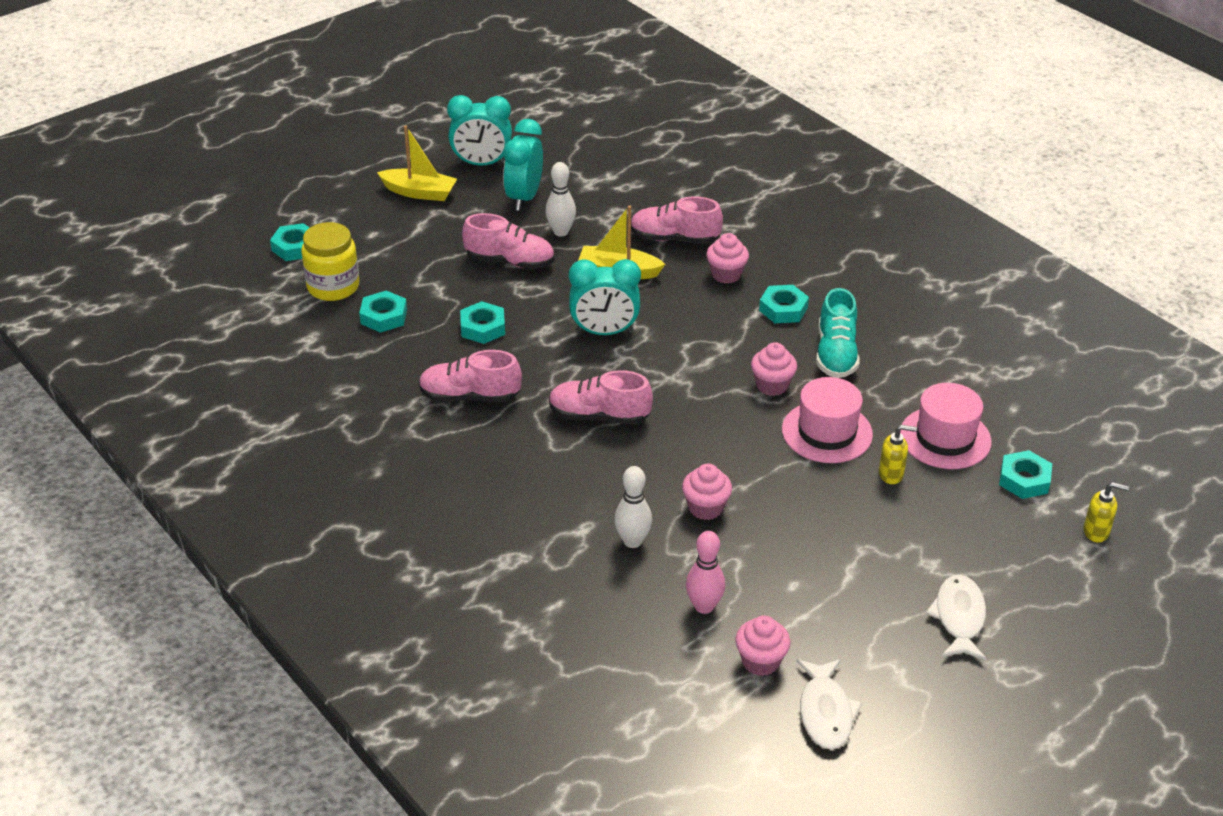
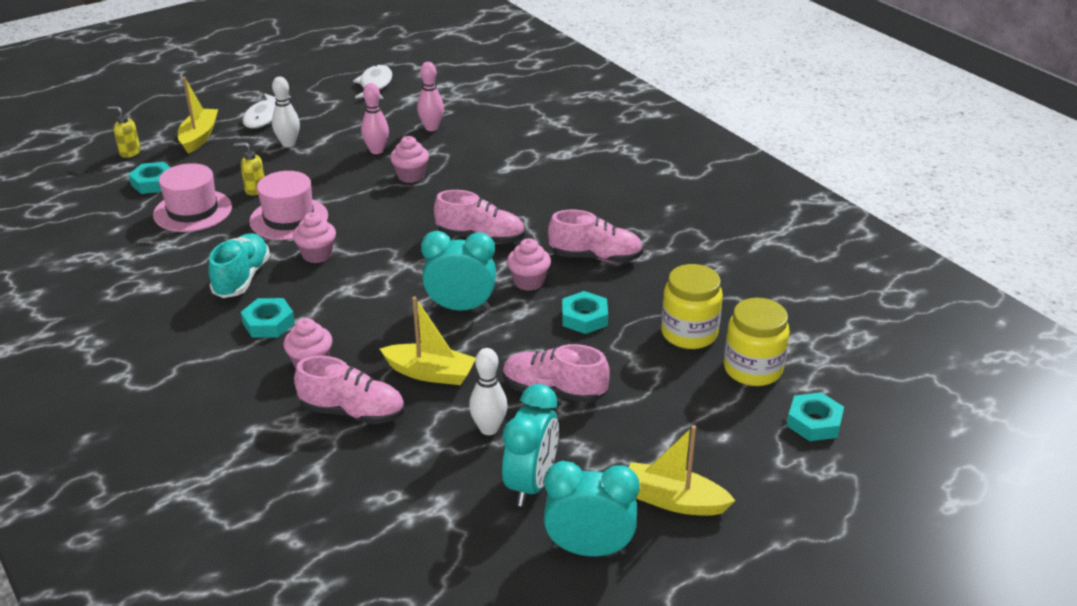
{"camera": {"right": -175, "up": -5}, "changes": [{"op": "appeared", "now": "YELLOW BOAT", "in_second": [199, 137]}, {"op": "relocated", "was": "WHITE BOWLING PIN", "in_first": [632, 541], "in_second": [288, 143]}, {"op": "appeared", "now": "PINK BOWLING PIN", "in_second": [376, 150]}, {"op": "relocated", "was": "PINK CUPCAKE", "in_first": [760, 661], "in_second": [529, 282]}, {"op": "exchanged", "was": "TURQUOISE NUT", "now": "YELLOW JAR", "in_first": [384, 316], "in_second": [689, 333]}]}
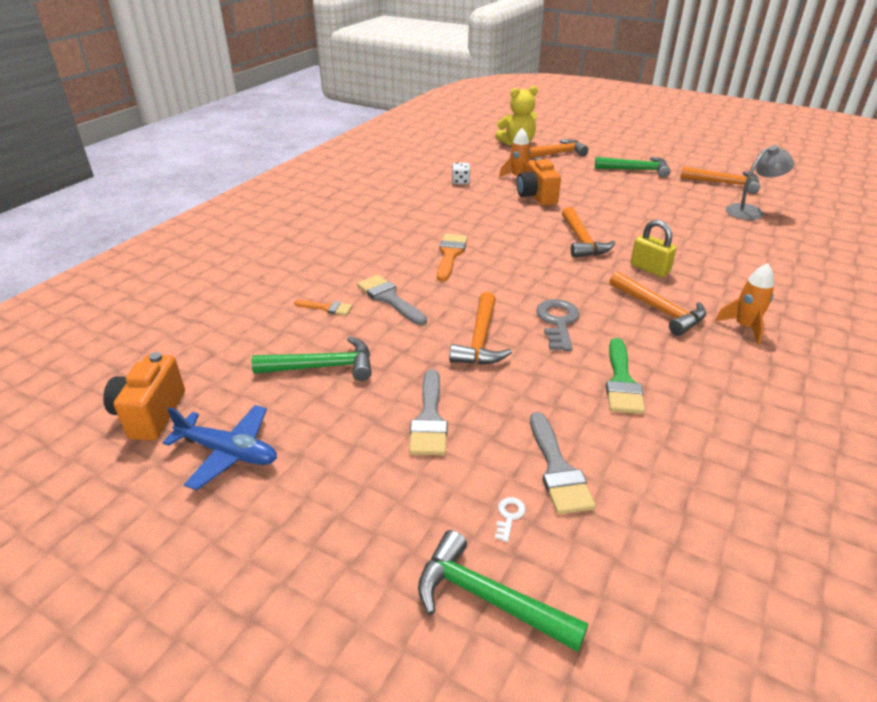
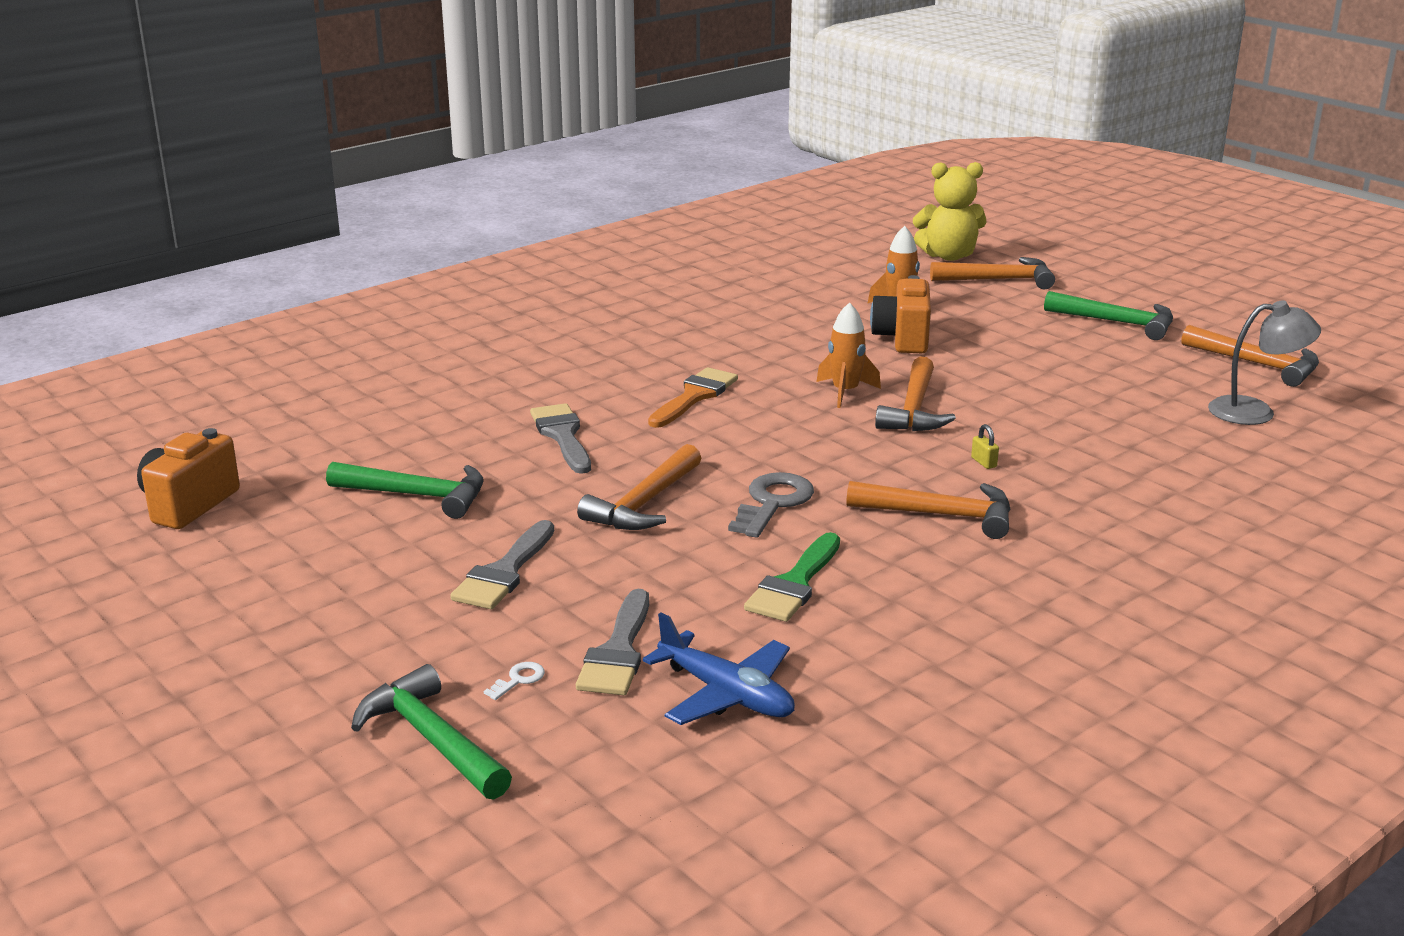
{"camera": {"right": 20, "up": -10}, "changes": [{"op": "relocated", "was": "BLUE PLANE", "in_first": [228, 452], "in_second": [726, 694]}, {"op": "relocated", "was": "ORANGE ROCKET", "in_first": [744, 327], "in_second": [845, 392]}, {"op": "spun", "was": "ORANGE HAMMER", "in_first": [659, 310], "in_second": [940, 515], "clockwise": -60}, {"op": "size", "was": "YELLOW PADLOCK", "in_first": [649, 269], "in_second": [983, 462], "ratio": 0.48}, {"op": "missing", "was": "ORANGE BRUSH", "in_first": [326, 308]}, {"op": "missing", "was": "WHITE DICE", "in_first": [460, 182]}]}
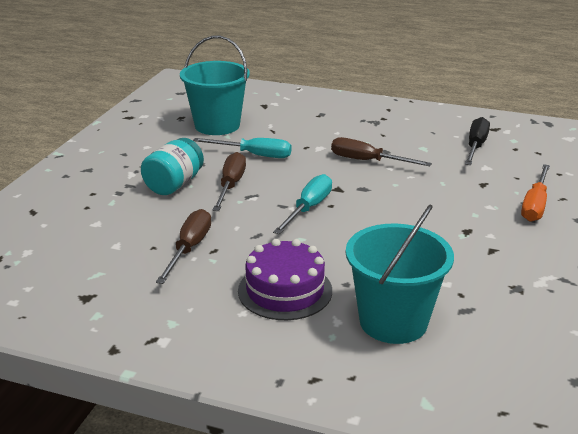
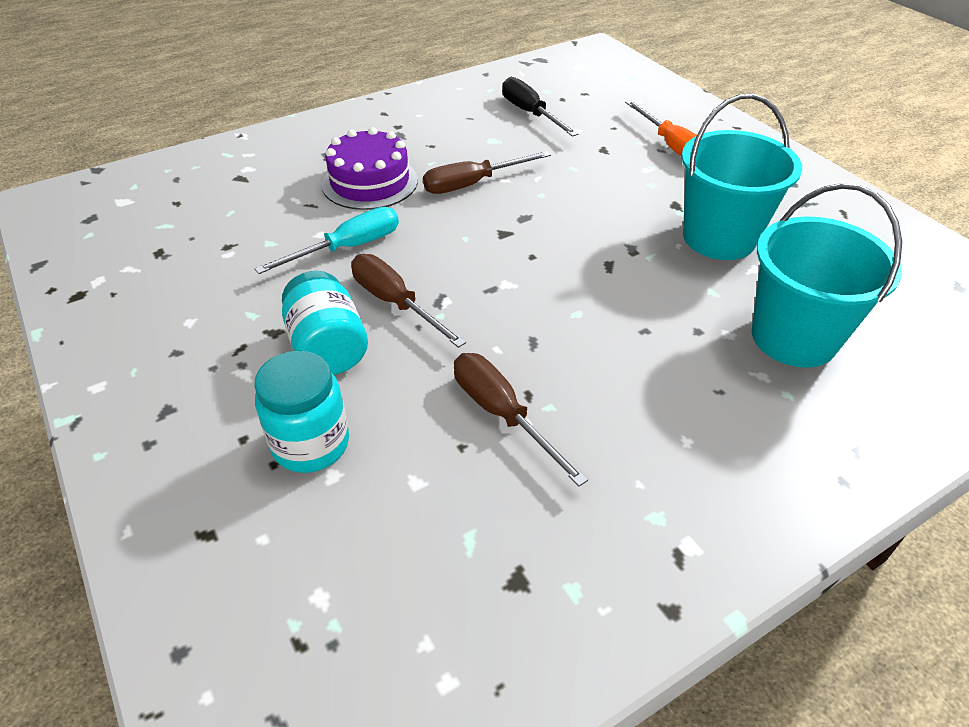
{"camera": {"right": -50, "up": 15}, "changes": [{"op": "appeared", "now": "TURQUOISE JAR", "in_second": [311, 444]}, {"op": "relocated", "was": "PURPLE CAKE", "in_first": [285, 290], "in_second": [370, 182]}, {"op": "relocated", "was": "TURQUOISE BUCKET", "in_first": [217, 125], "in_second": [719, 238]}, {"op": "missing", "was": "TURQUOISE SCREWDRIVER", "in_first": [308, 208]}]}
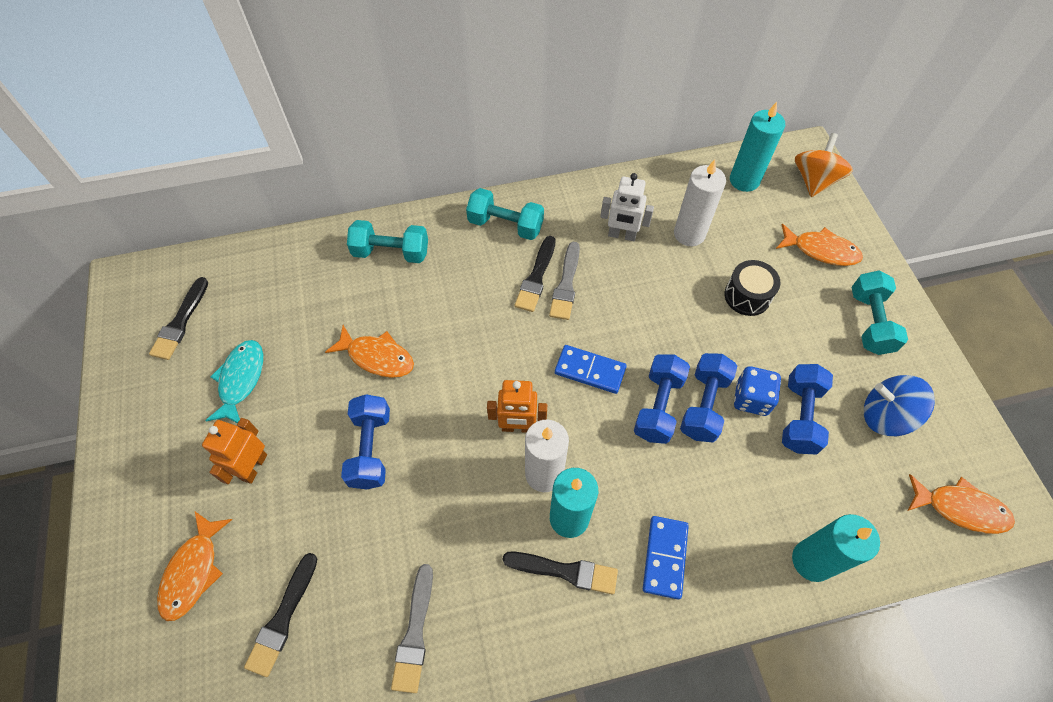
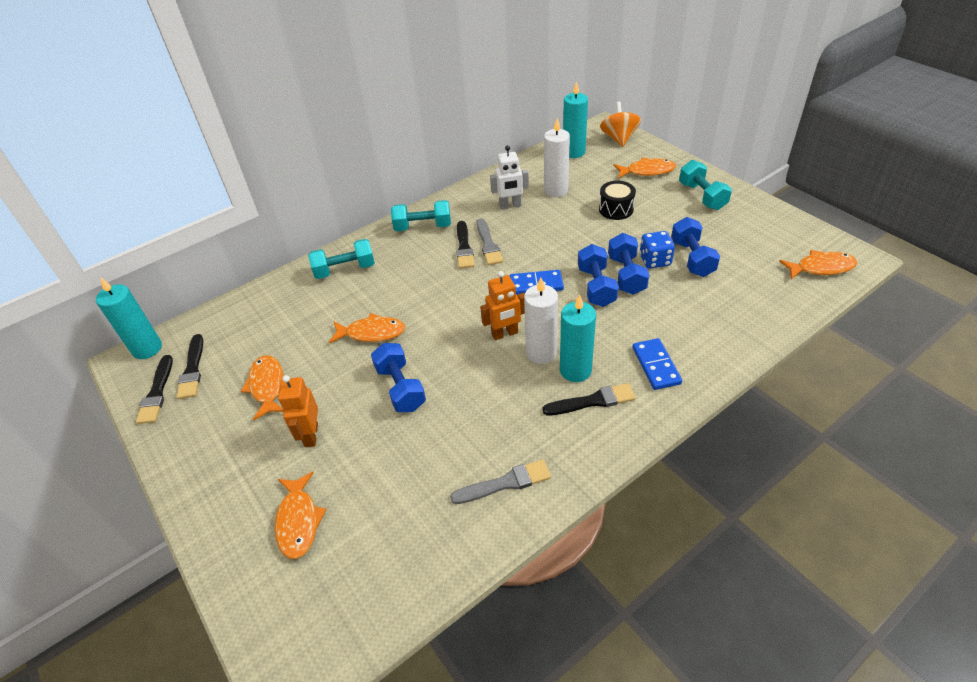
{"camera": {"right": -20, "up": -15}, "changes": [{"op": "relocated", "was": "TURQUOISE CANDLE", "in_first": [812, 561], "in_second": [147, 349]}, {"op": "relocated", "was": "BLACK BRUSH", "in_first": [283, 618], "in_second": [157, 392]}, {"op": "colour", "was": "TURQUOISE FISH", "now": "ORANGE FISH", "in_first": [241, 380], "in_second": [267, 386]}, {"op": "spun", "was": "GREY BRUSH", "in_first": [415, 633], "in_second": [505, 483], "clockwise": -90}, {"op": "missing", "was": "BLUE SPINNING TOP", "in_first": [885, 416]}]}
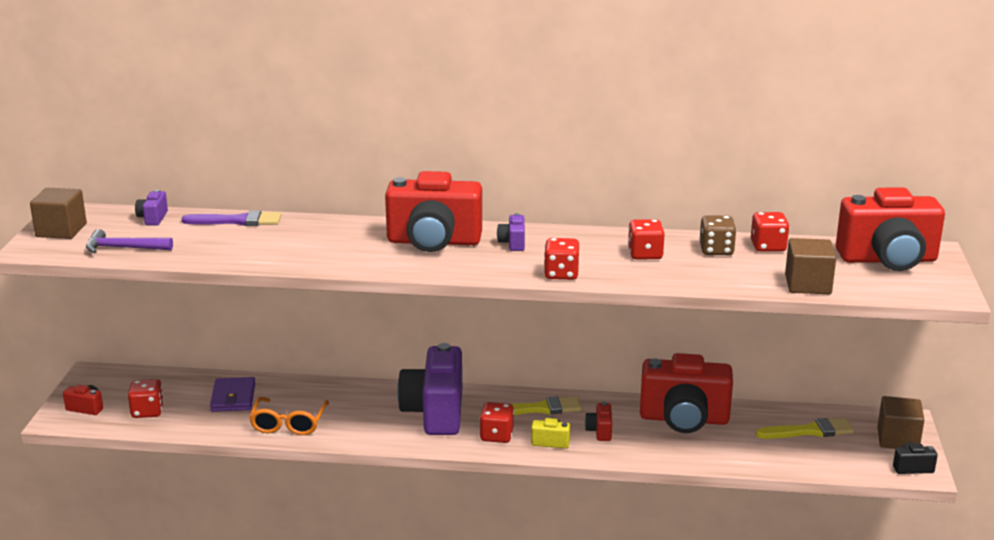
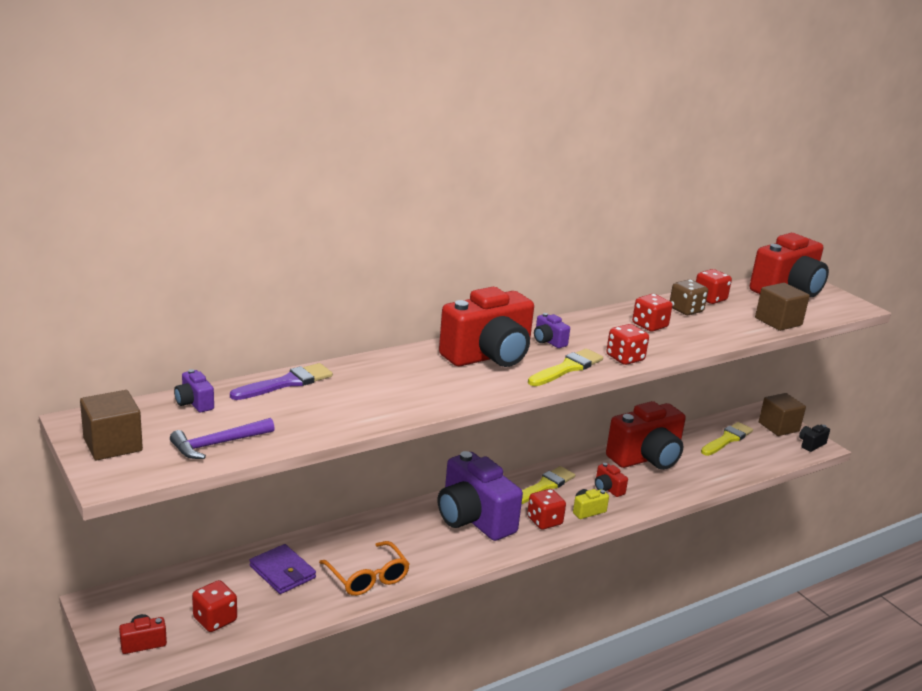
{"camera": {"right": -40, "up": 0}, "changes": [{"op": "appeared", "now": "YELLOW BRUSH", "in_second": [567, 368]}]}
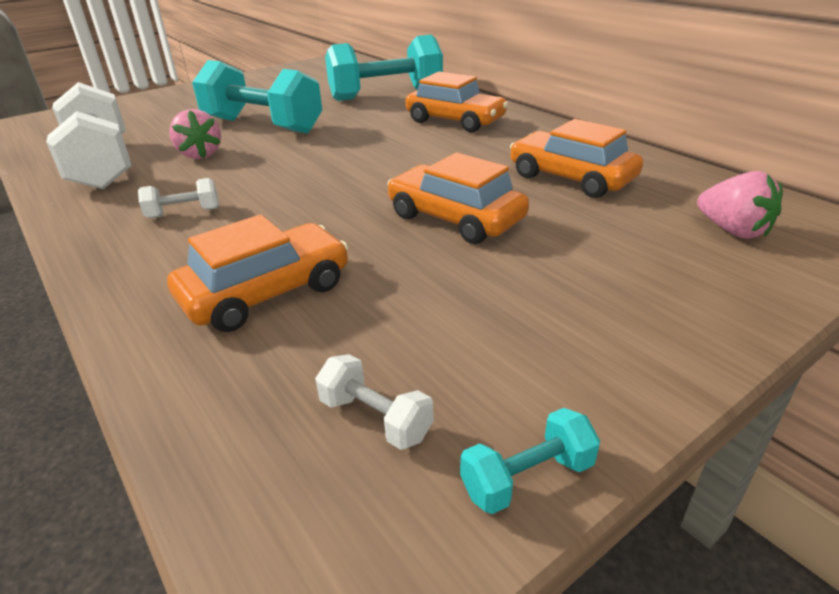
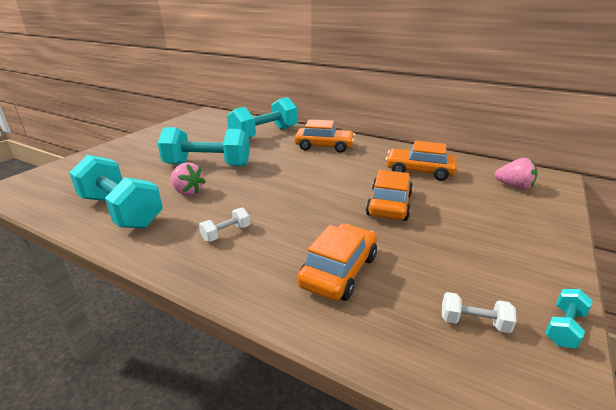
{"camera": {"right": -25, "up": -5}, "changes": [{"op": "colour", "was": "WHITE DUMBBELL", "now": "TURQUOISE DUMBBELL", "in_first": [102, 165], "in_second": [121, 211]}, {"op": "spun", "was": "ORANGE CAR", "in_first": [455, 218], "in_second": [389, 204], "clockwise": 90}]}
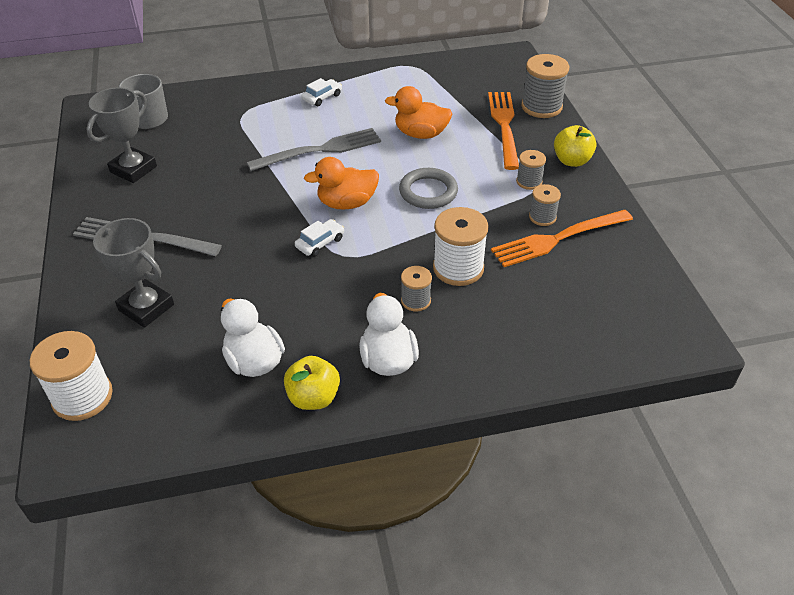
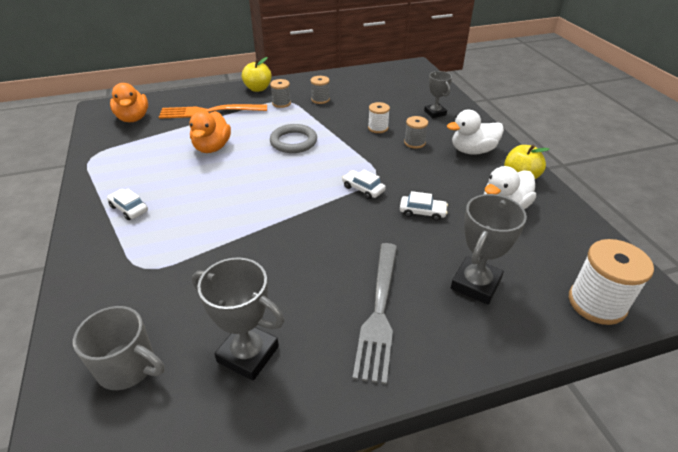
{"camera": {"right": -95, "up": -5}, "changes": [{"op": "relocated", "was": "ORANGE DUCK", "in_first": [346, 203], "in_second": [133, 118]}, {"op": "size", "was": "WHITE SPOOL", "in_first": [458, 268], "in_second": [378, 128], "ratio": 0.57}, {"op": "appeared", "now": "WHITE CAR", "in_second": [422, 212]}, {"op": "appeared", "now": "GREY TROPHY", "in_second": [435, 113]}, {"op": "missing", "was": "GREY FORK", "in_first": [320, 150]}, {"op": "missing", "was": "ORANGE FORK", "in_first": [558, 239]}, {"op": "missing", "was": "GREY SPOOL", "in_first": [541, 107]}]}
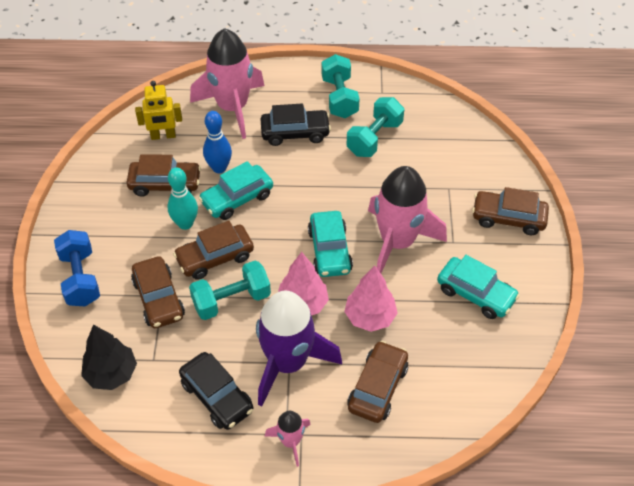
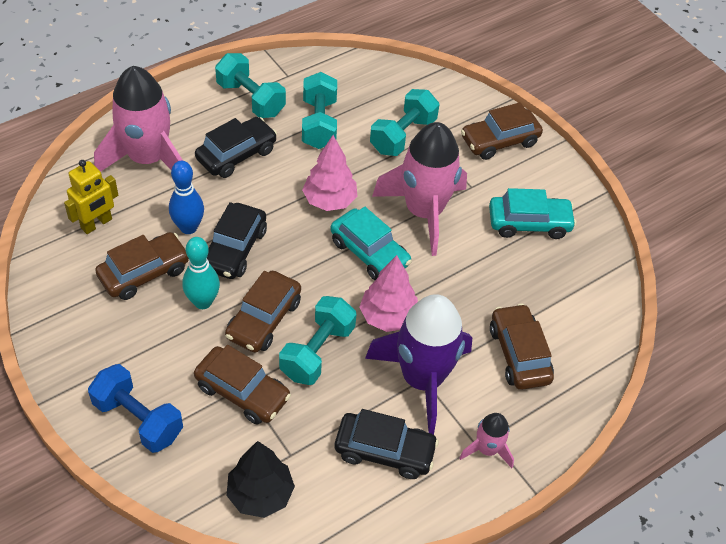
{"camera": {"right": -40, "up": 0}, "changes": [{"op": "colour", "was": "TURQUOISE CAR", "now": "BLACK CAR", "in_first": [237, 198], "in_second": [234, 249]}, {"op": "relocated", "was": "PINK TREE", "in_first": [370, 317], "in_second": [329, 200]}, {"op": "appeared", "now": "TURQUOISE DUMBBELL", "in_second": [403, 135]}]}
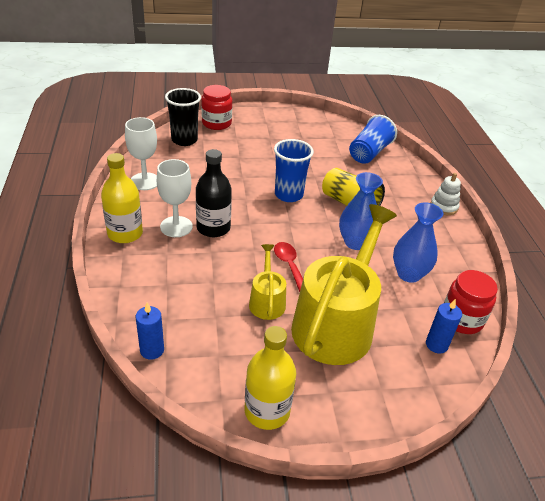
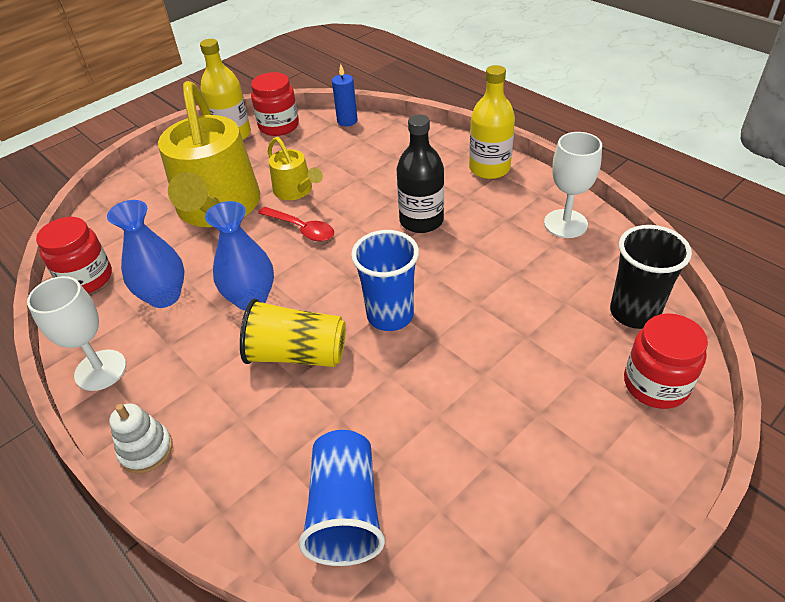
{"camera": {"right": 150, "up": 5}, "changes": [{"op": "relocated", "was": "WHITE GOBLET", "in_first": [176, 227], "in_second": [100, 370]}, {"op": "appeared", "now": "RED JAR", "in_second": [279, 126]}, {"op": "missing", "was": "BLUE CANDLE", "in_first": [436, 345]}]}
